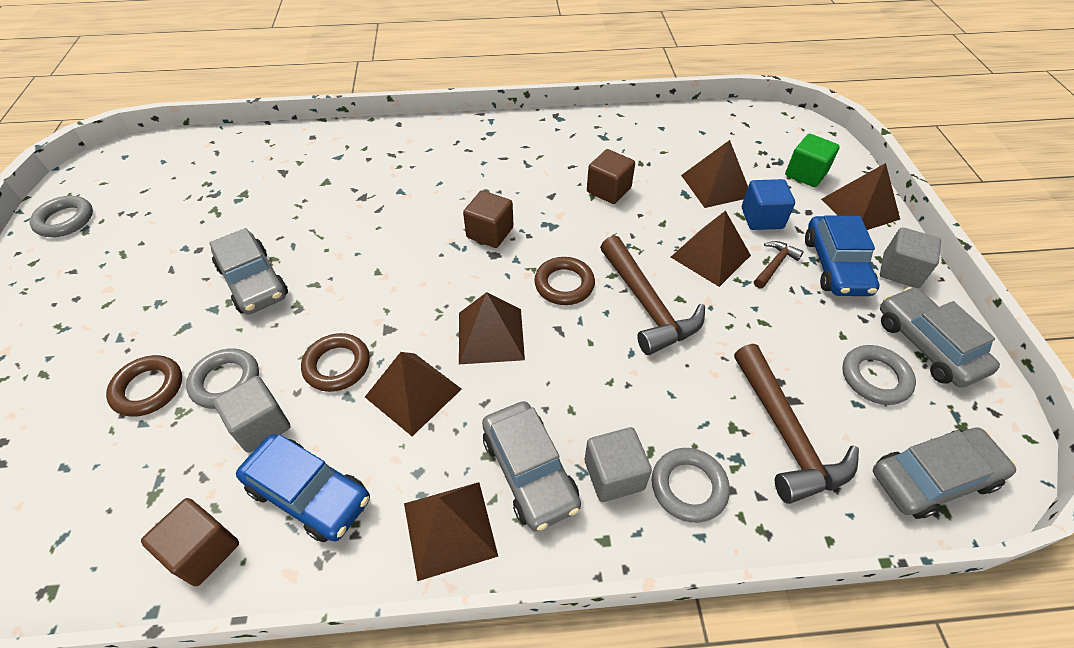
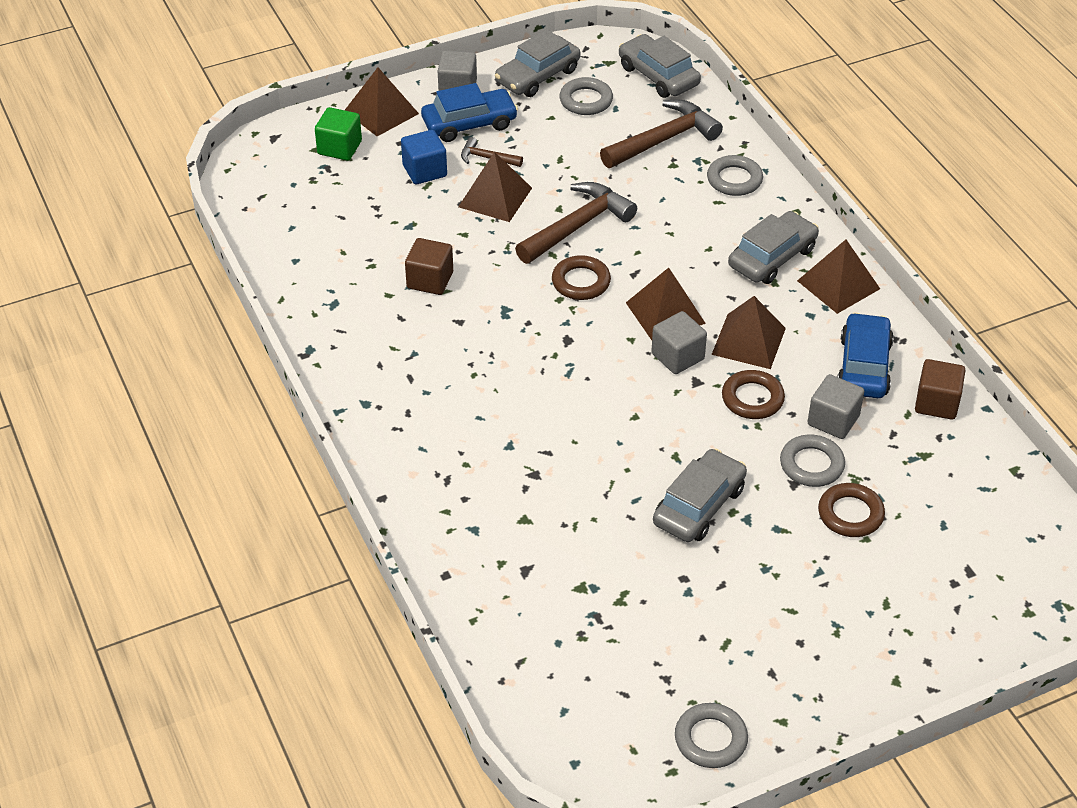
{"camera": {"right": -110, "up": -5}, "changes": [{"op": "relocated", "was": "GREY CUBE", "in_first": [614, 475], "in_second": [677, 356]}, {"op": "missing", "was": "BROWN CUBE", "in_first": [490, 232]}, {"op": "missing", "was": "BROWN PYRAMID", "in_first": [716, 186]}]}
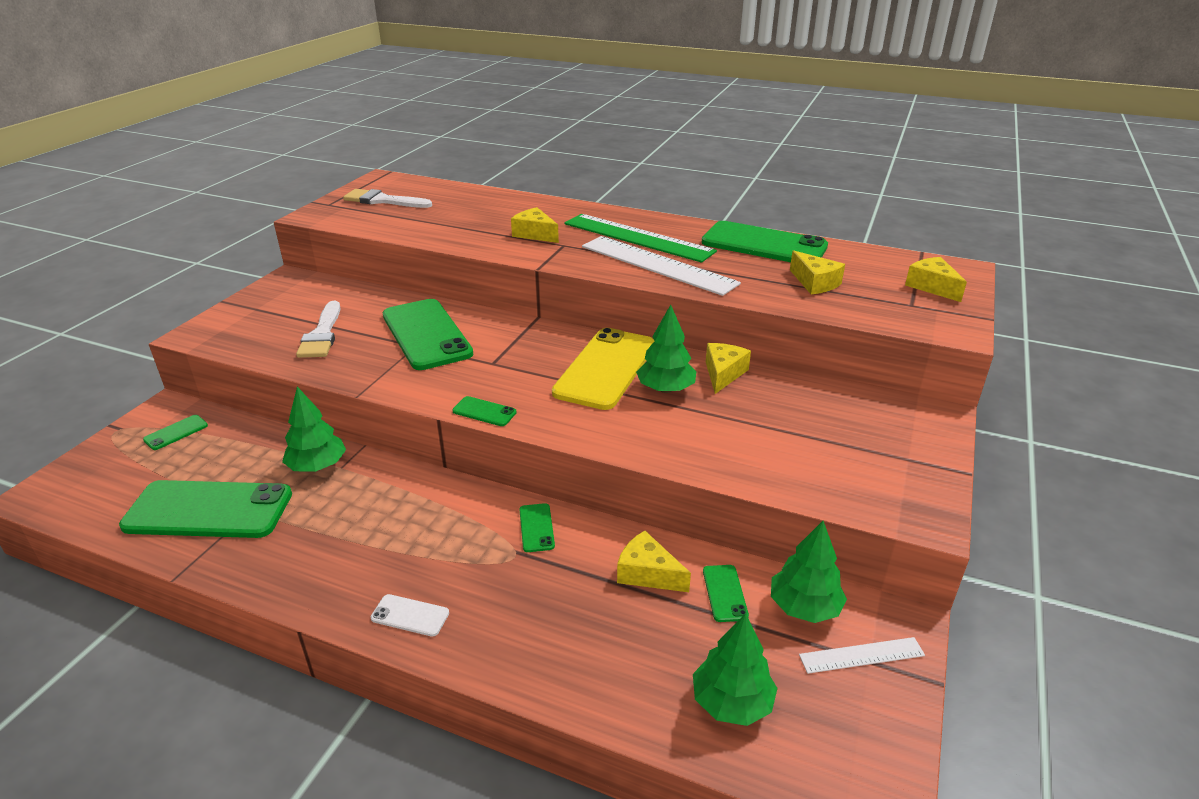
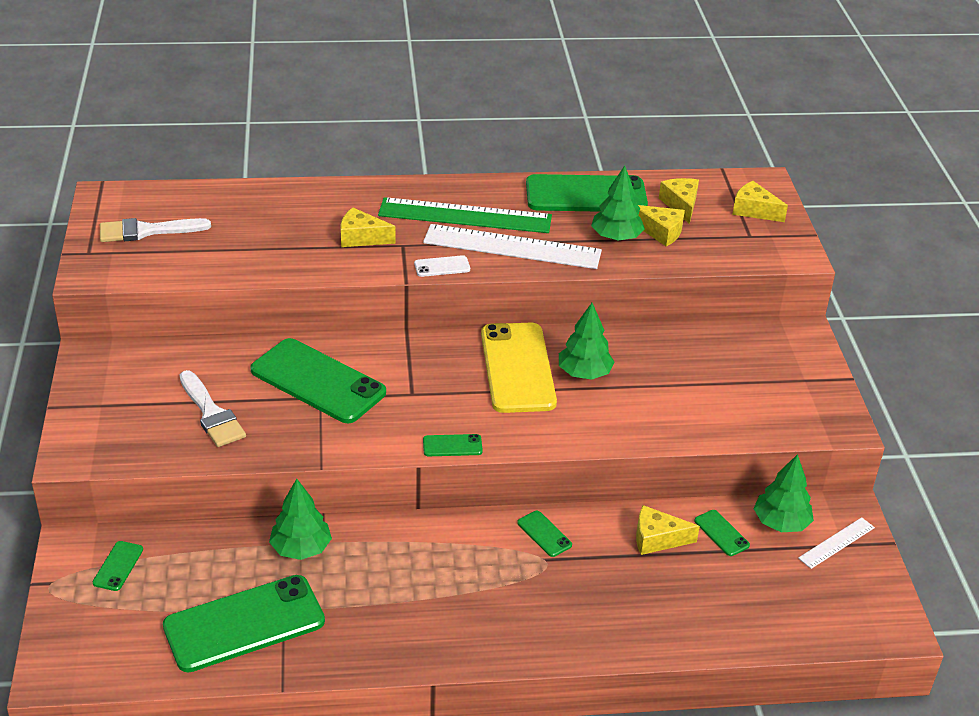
{"camera": {"right": -30, "up": 5}, "changes": [{"op": "relocated", "was": "WHITE PHONE", "in_first": [410, 615], "in_second": [442, 266]}, {"op": "relocated", "was": "GREEN TREE", "in_first": [732, 702], "in_second": [616, 237]}, {"op": "relocated", "was": "YELLOW CHEESE", "in_first": [723, 374], "in_second": [681, 205]}]}
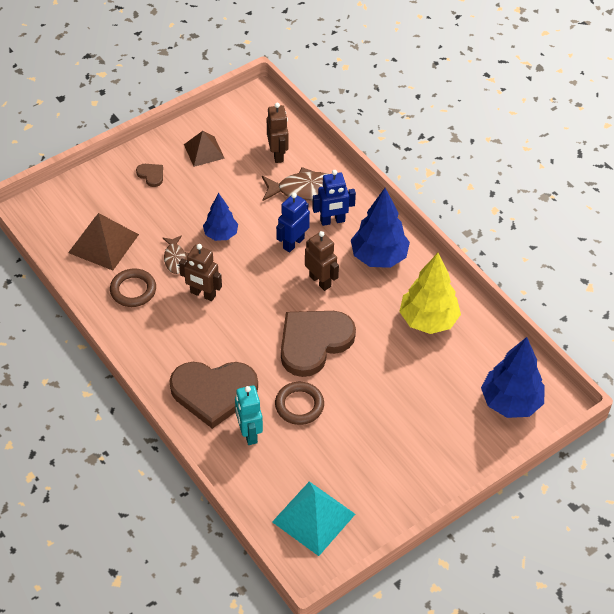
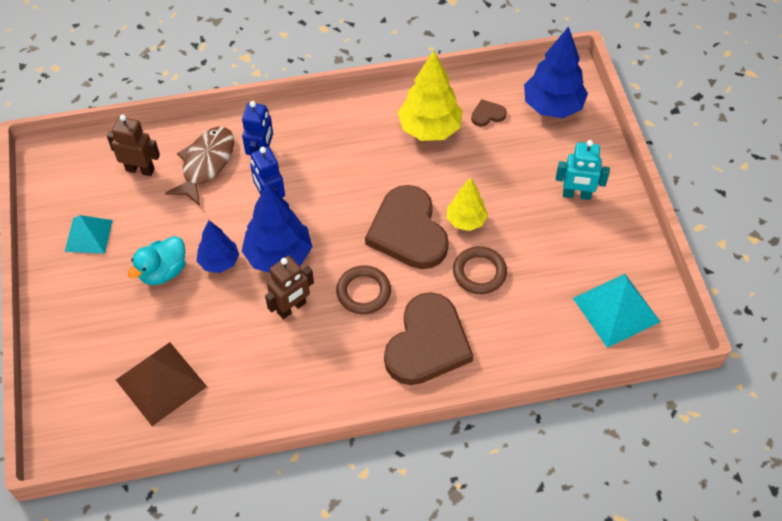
{"camera": {"right": -65, "up": 5}, "changes": [{"op": "colour", "was": "BROWN PYRAMID", "now": "TURQUOISE PYRAMID", "in_first": [204, 151], "in_second": [88, 235]}, {"op": "appeared", "now": "TURQUOISE DUCK", "in_second": [163, 271]}, {"op": "relocated", "was": "BLUE TREE", "in_first": [379, 257], "in_second": [279, 256]}, {"op": "relocated", "was": "BROWN RING", "in_first": [133, 290], "in_second": [363, 292]}, {"op": "appeared", "now": "YELLOW TREE", "in_second": [466, 221]}, {"op": "relocated", "was": "BROWN HEART", "in_first": [151, 175], "in_second": [487, 114]}, {"op": "relocated", "was": "TURQUOISE ROBOT", "in_first": [249, 433], "in_second": [576, 195]}, {"op": "missing", "was": "BROWN FISH", "in_first": [175, 258]}, {"op": "missing", "was": "BROWN ROBOT", "in_first": [320, 281]}]}
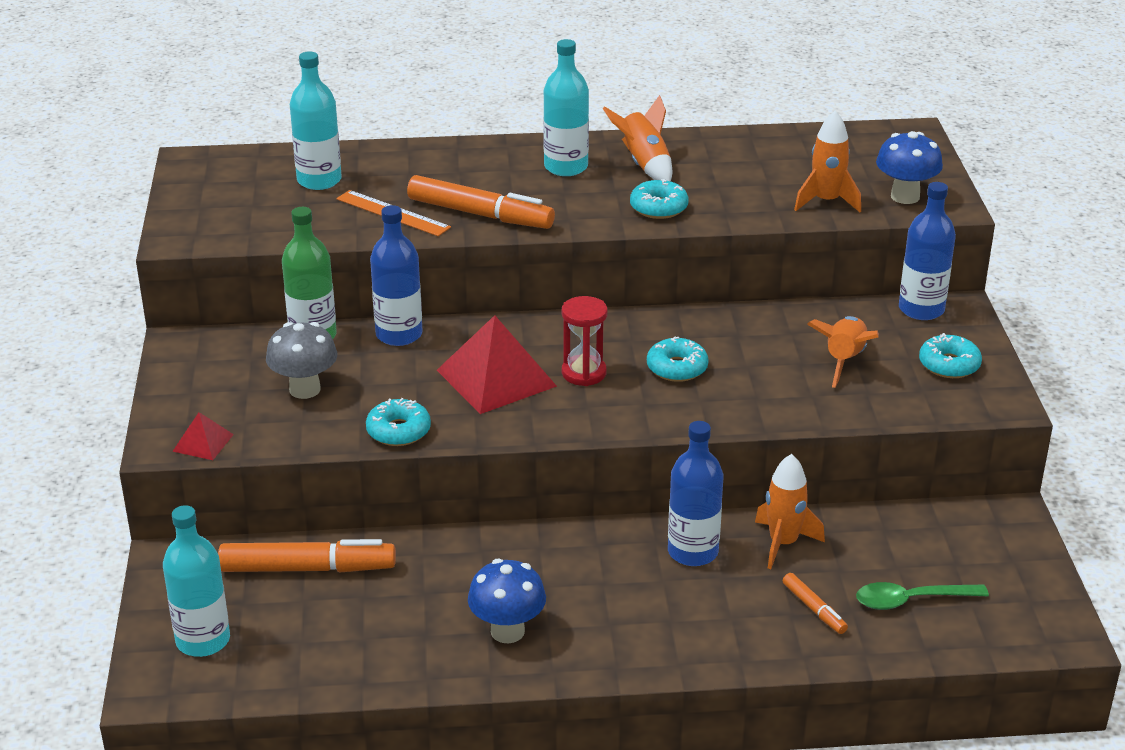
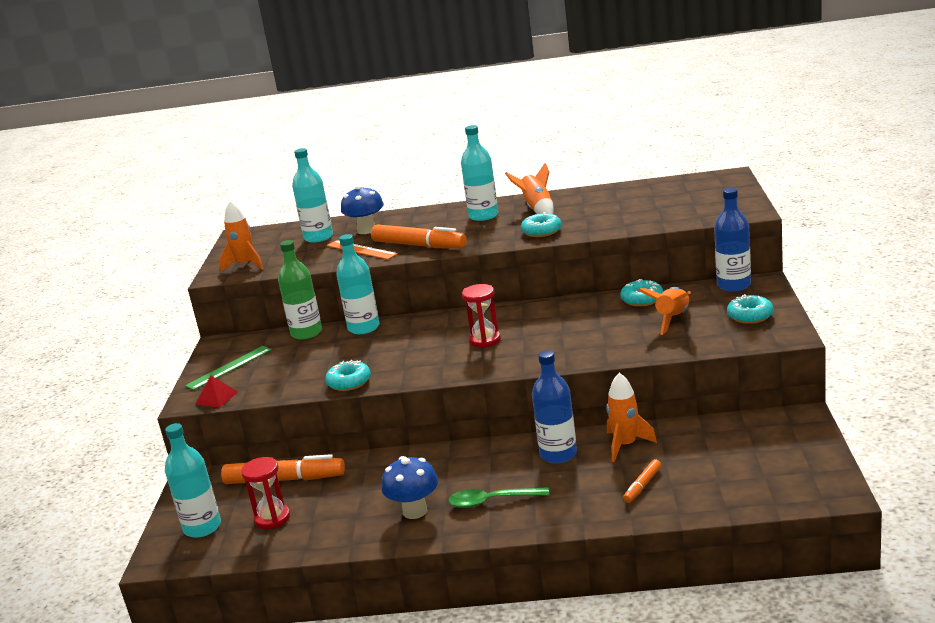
{"camera": {"right": 10, "up": -10}, "changes": [{"op": "appeared", "now": "GREEN RULER", "in_second": [229, 367]}, {"op": "relocated", "was": "ORANGE ROCKET", "in_first": [826, 201], "in_second": [245, 265]}, {"op": "appeared", "now": "RED HOURGLASS", "in_second": [272, 518]}, {"op": "colour", "was": "BLUE BOTTLE", "now": "TURQUOISE BOTTLE", "in_first": [399, 334], "in_second": [364, 328]}, {"op": "relocated", "was": "BLUE MUSHROOM", "in_first": [905, 196], "in_second": [366, 230]}, {"op": "relocated", "was": "GREEN SPOON", "in_first": [911, 600], "in_second": [492, 501]}, {"op": "relocated", "was": "TURQUOISE DONUT", "in_first": [677, 368], "in_second": [642, 299]}, {"op": "spun", "was": "ORANGE MARKER", "in_first": [813, 608], "in_second": [643, 485], "clockwise": 60}, {"op": "missing", "was": "GREY MUSHROOM", "in_first": [305, 389]}, {"op": "missing", "was": "RED PYRAMID", "in_first": [496, 378]}]}
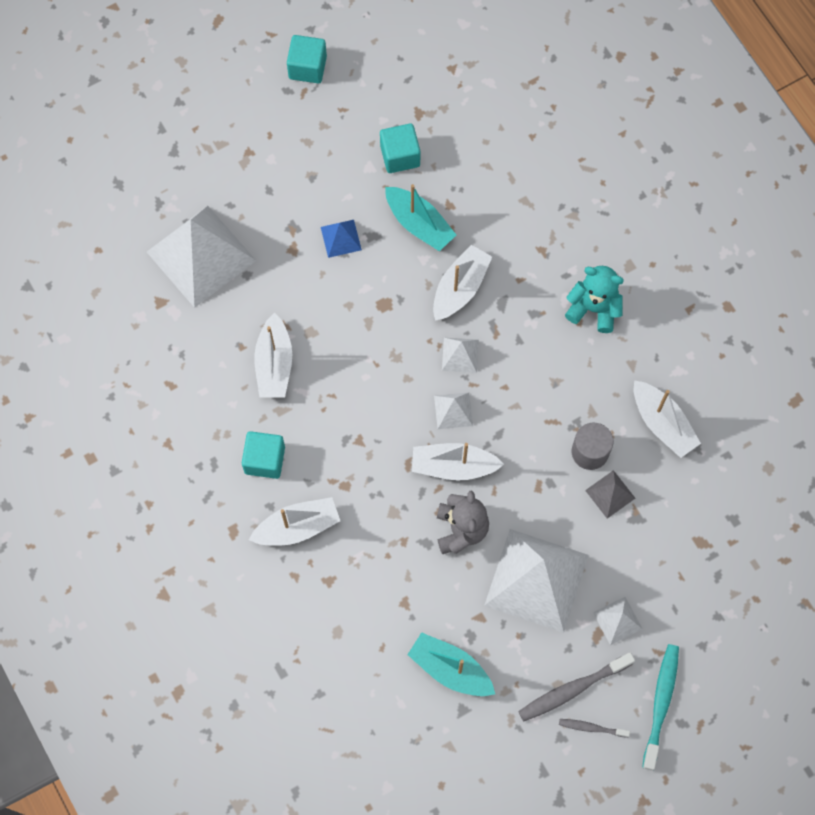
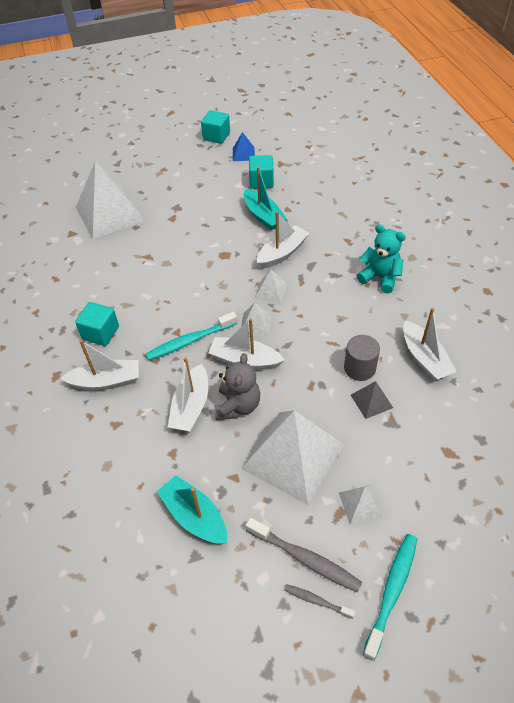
{"camera": {"right": 15, "up": -20}, "changes": [{"op": "appeared", "now": "TURQUOISE TOOTHBRUSH", "in_second": [189, 341]}, {"op": "relocated", "was": "WHITE BOAT", "in_first": [274, 364], "in_second": [191, 406]}, {"op": "relocated", "was": "BLUE PYRAMID", "in_first": [341, 238], "in_second": [243, 154]}, {"op": "spun", "was": "GREY TOOTHBRUSH", "in_first": [572, 689], "in_second": [305, 559], "clockwise": -135}]}
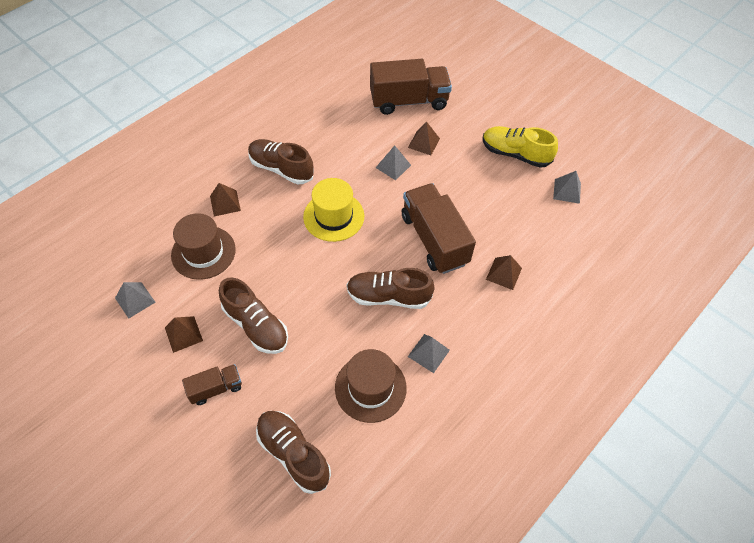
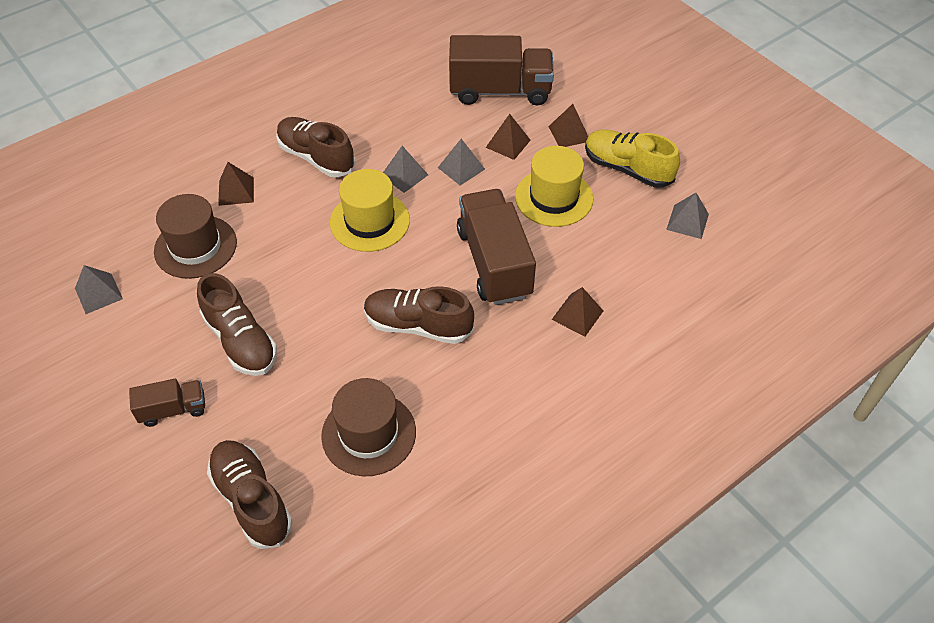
{"camera": {"right": 10, "up": -5}, "changes": [{"op": "relocated", "was": "GREY PYRAMID", "in_first": [428, 353], "in_second": [404, 175]}, {"op": "appeared", "now": "YELLOW HAT", "in_second": [554, 197]}, {"op": "relocated", "was": "BROWN PYRAMID", "in_first": [183, 334], "in_second": [569, 133]}]}
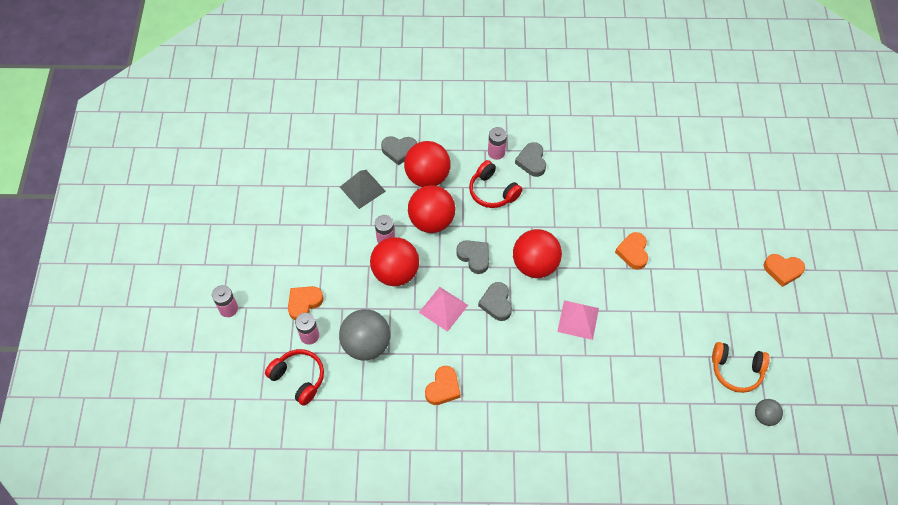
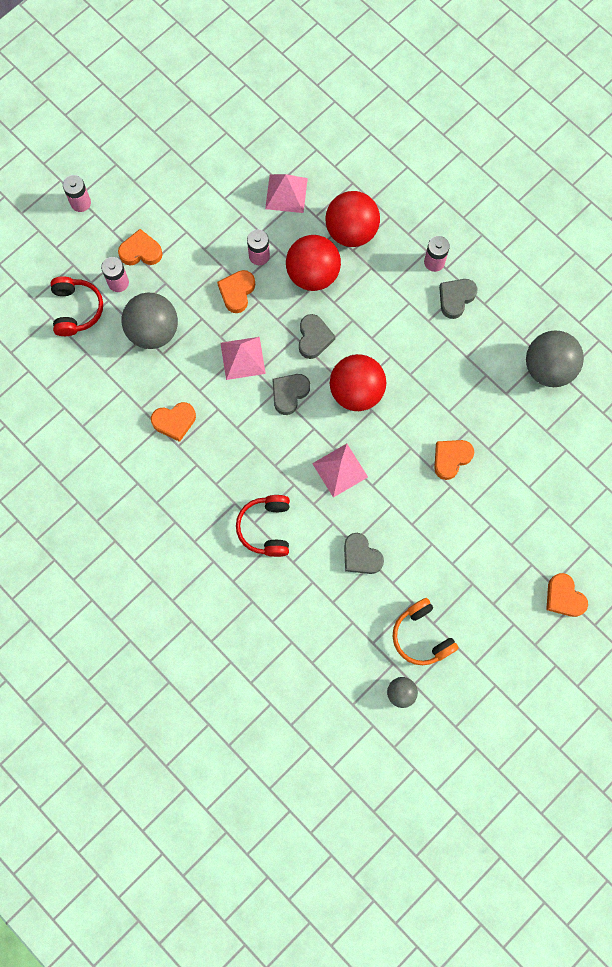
{"camera": {"right": 45, "up": 15}, "changes": [{"op": "exchanged", "was": "RED BALL", "now": "ORANGE HEART", "in_first": [395, 273], "in_second": [237, 292]}, {"op": "relocated", "was": "RED HEADPHONES", "in_first": [492, 191], "in_second": [266, 528]}, {"op": "colour", "was": "GREY PYRAMID", "now": "PINK PYRAMID", "in_first": [362, 189], "in_second": [286, 193]}, {"op": "relocated", "was": "GREY HEART", "in_first": [399, 151], "in_second": [361, 556]}, {"op": "appeared", "now": "GREY BALL", "in_second": [548, 368]}]}
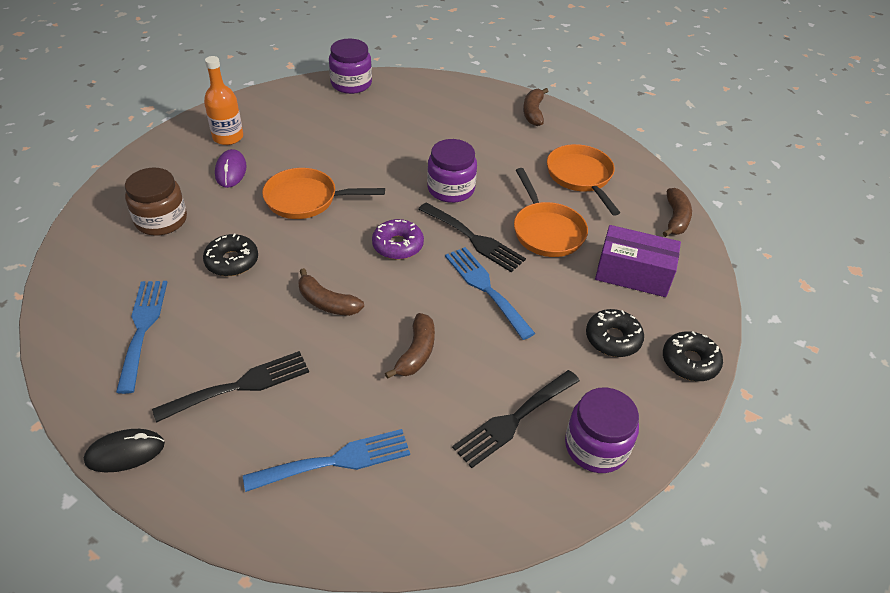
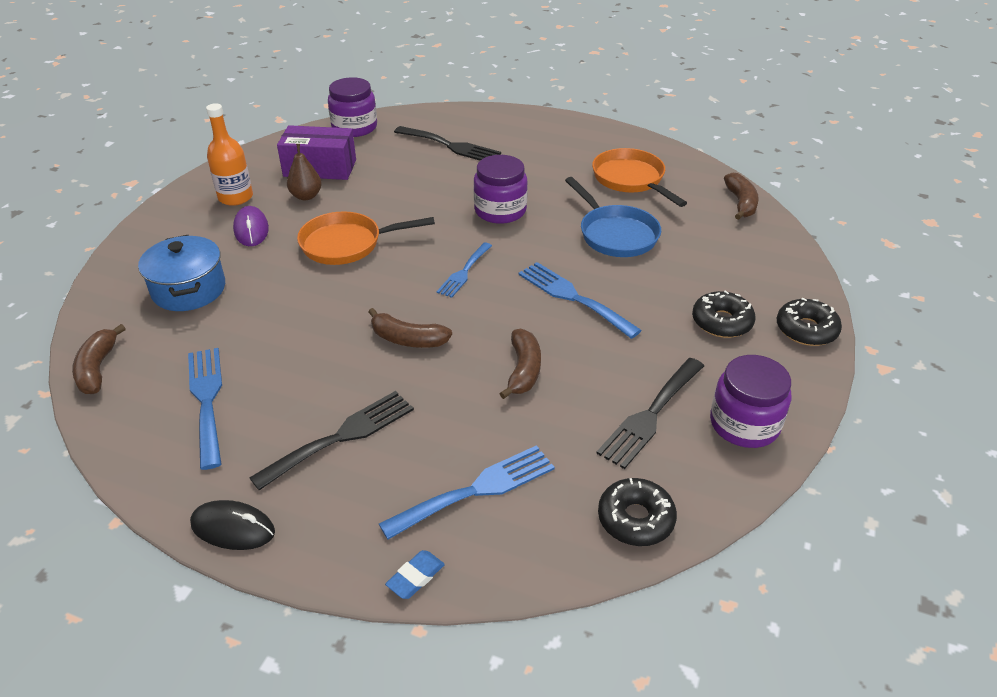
{"camera": {"right": -10, "up": -5}, "changes": [{"op": "relocated", "was": "BROWN BANANA", "in_first": [533, 112], "in_second": [98, 368]}, {"op": "exchanged", "was": "BROWN JAR", "now": "BLUE POT", "in_first": [161, 220], "in_second": [189, 289]}, {"op": "spun", "was": "BLACK MOUSE", "in_first": [125, 452], "in_second": [233, 528], "clockwise": 45}, {"op": "relocated", "was": "PURPLE BOX", "in_first": [633, 274], "in_second": [320, 168]}, {"op": "appeared", "now": "BROWN PEAR", "in_second": [306, 196]}, {"op": "appeared", "now": "BLUE ERASER", "in_second": [415, 577]}, {"op": "relocated", "was": "BLACK FORK", "in_first": [474, 239], "in_second": [451, 146]}, {"op": "exchanged", "was": "PURPLE DONUT", "now": "BLUE FORK", "in_first": [398, 245], "in_second": [464, 272]}, {"op": "colour", "was": "ORANGE PAN", "now": "BLUE PAN", "in_first": [546, 231], "in_second": [615, 234]}, {"op": "relocated", "was": "BLACK DONUT", "in_first": [232, 261], "in_second": [635, 519]}]}
